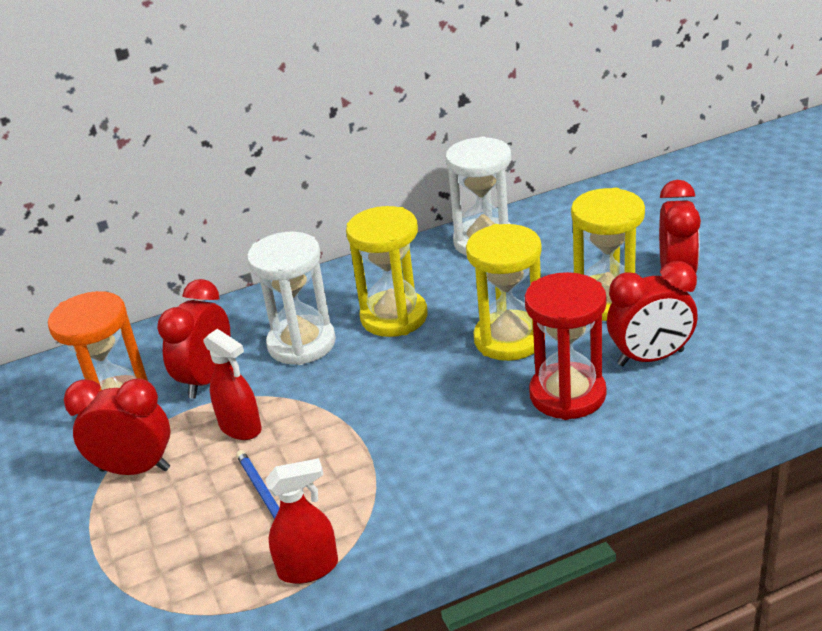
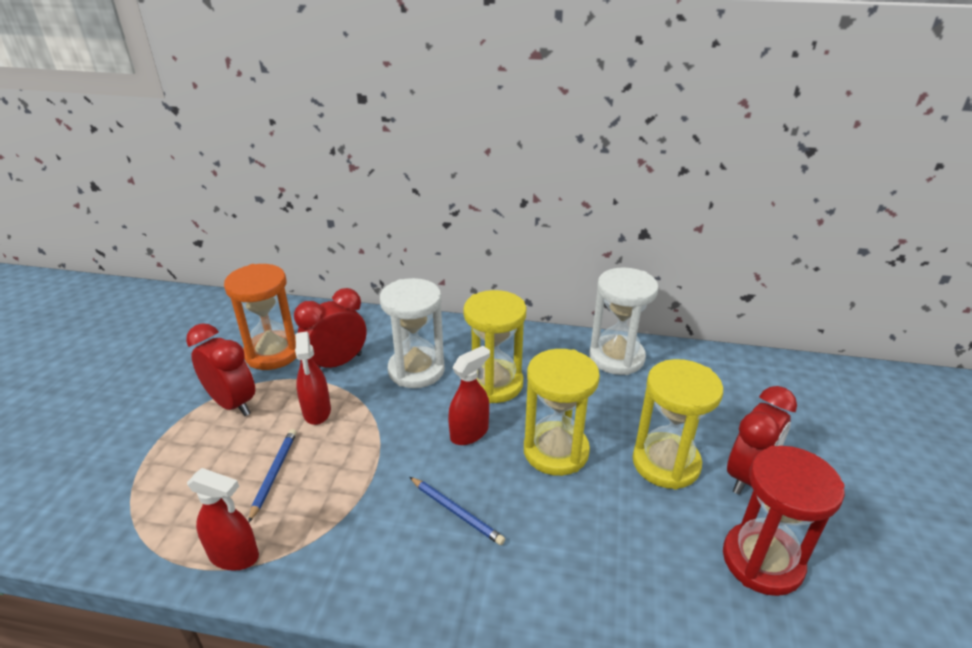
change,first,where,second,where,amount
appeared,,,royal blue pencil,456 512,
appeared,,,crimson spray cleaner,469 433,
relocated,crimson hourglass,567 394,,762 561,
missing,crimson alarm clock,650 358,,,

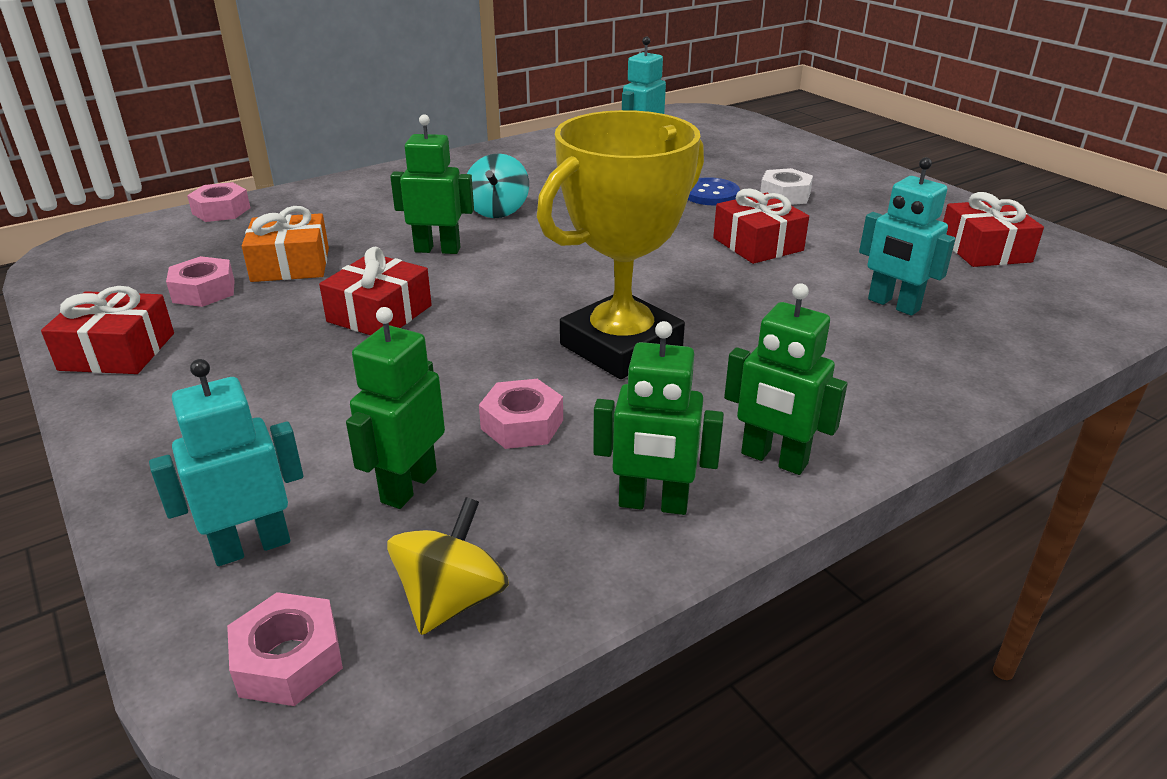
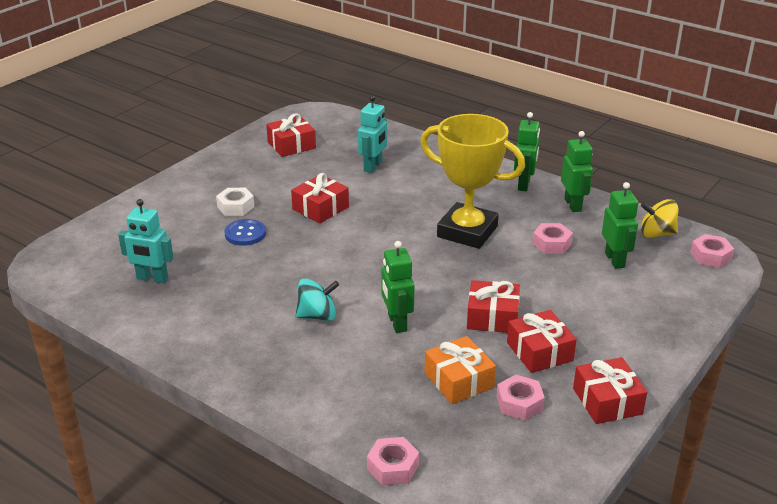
change,first,where,second,where,amount
appeared,,,crimson present,539 351,
spun,leaf-green toy robot,408 486,,615 260,105 degrees counterclockwise
missing,aqua toy robot,252 546,,,

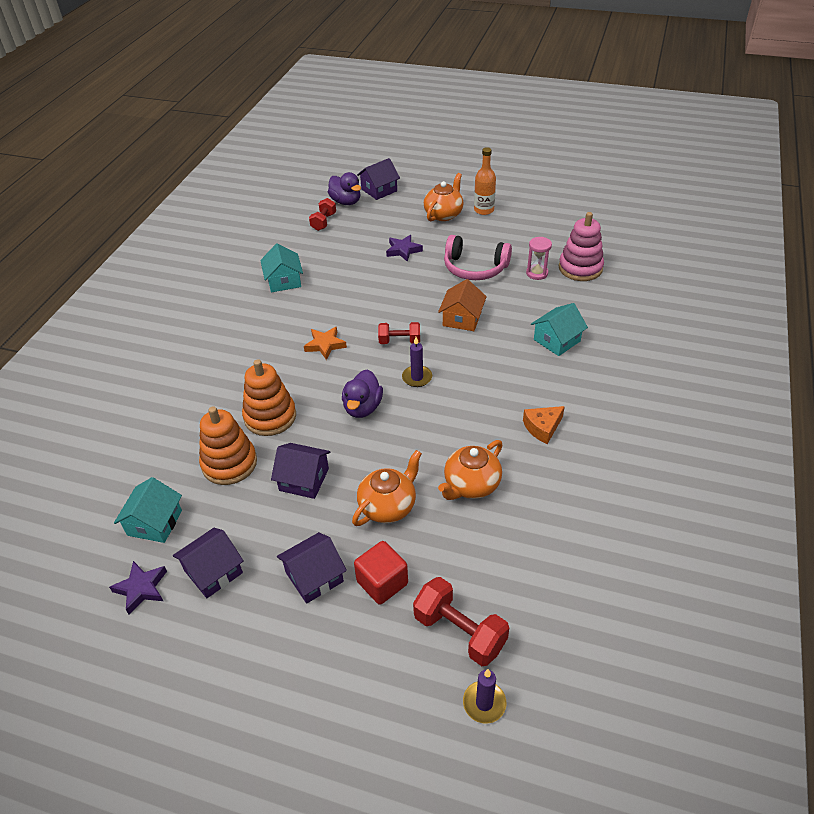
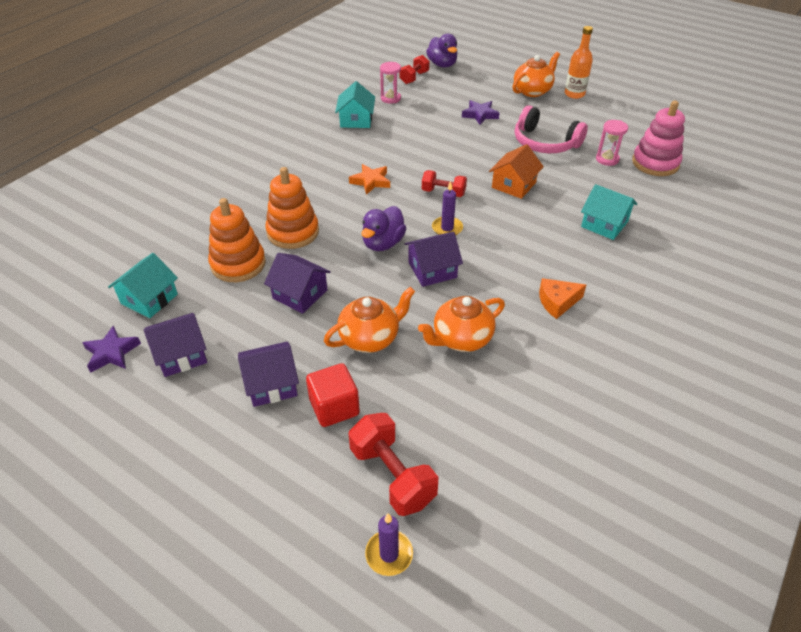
change,first,where,second,where,amount
appeared,,,pink hourglass,390 98,
relocated,purple cottage,379 190,,432 270,
spun,aqua cottage,557 340,,604 224,60 degrees clockwise

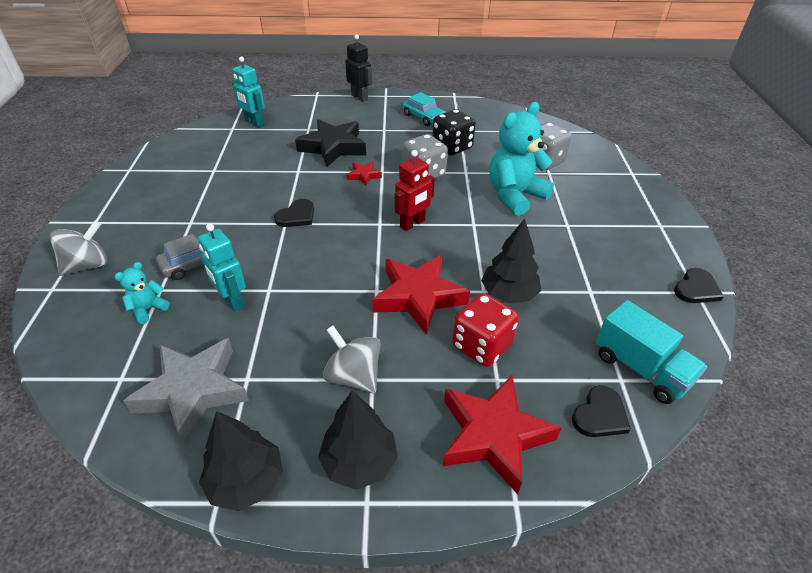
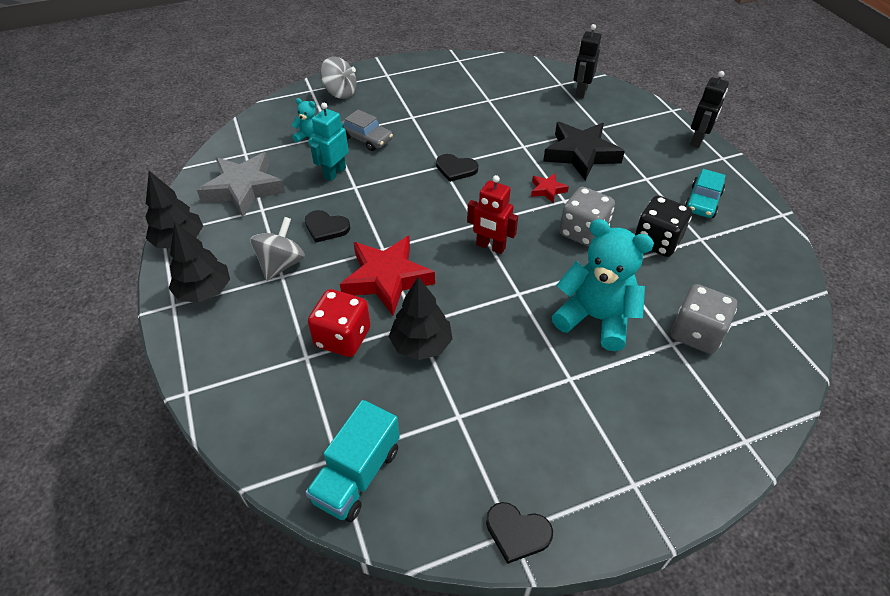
change,first,where,second,where,amount
relocated,black love heart,600 415,,326 227,
colour,aqua toy robot,254 123,black toy robot,581 92,
missing,crimson star shape,493 435,,,

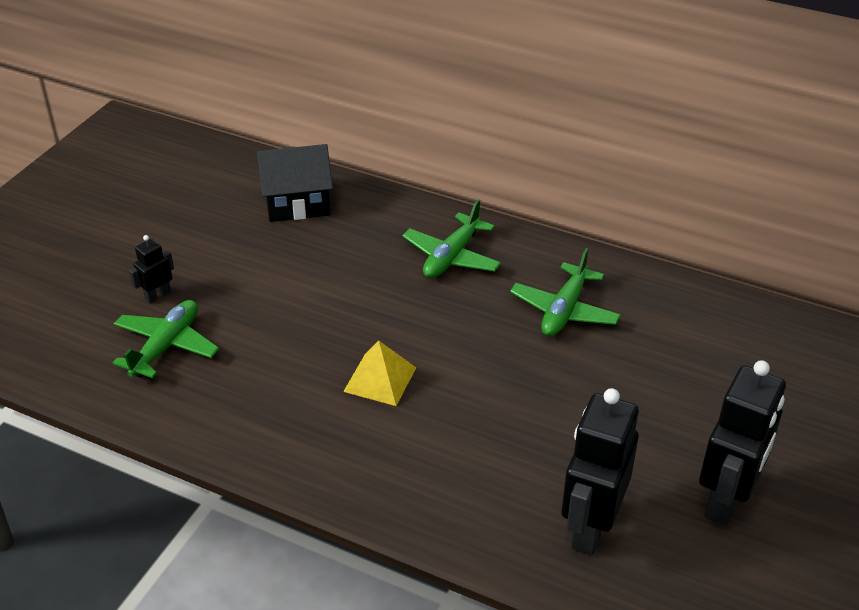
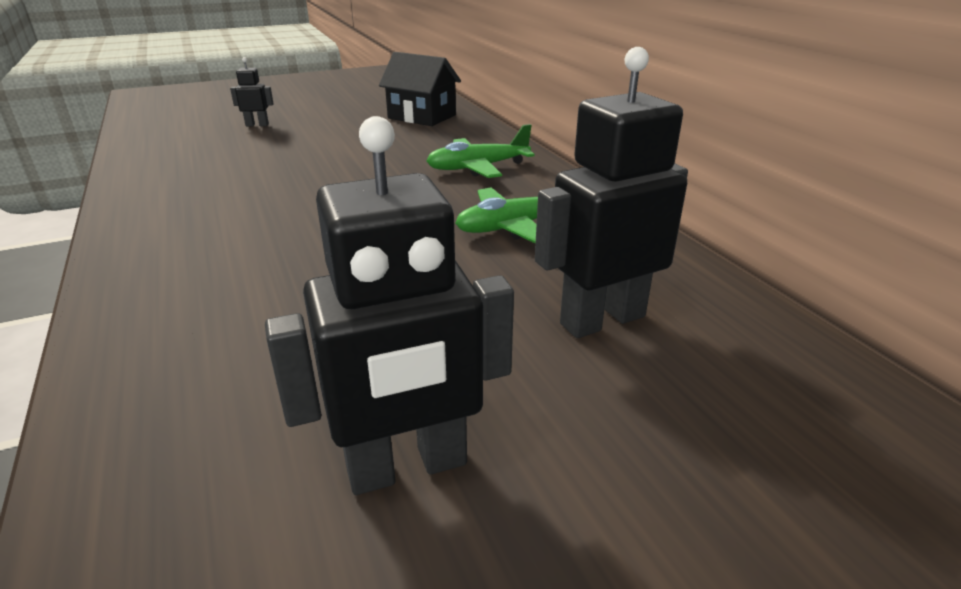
change,first,where,second,where,amount
relocated,black toy robot,590 527,,602 319,
missing,leaf-green plane,166 346,,,
missing,bright yellow pyramid shape,380 379,,,

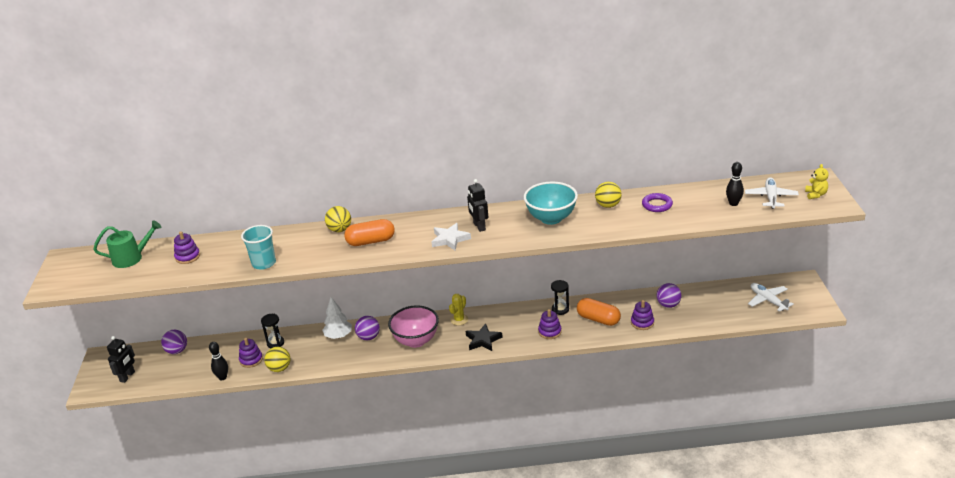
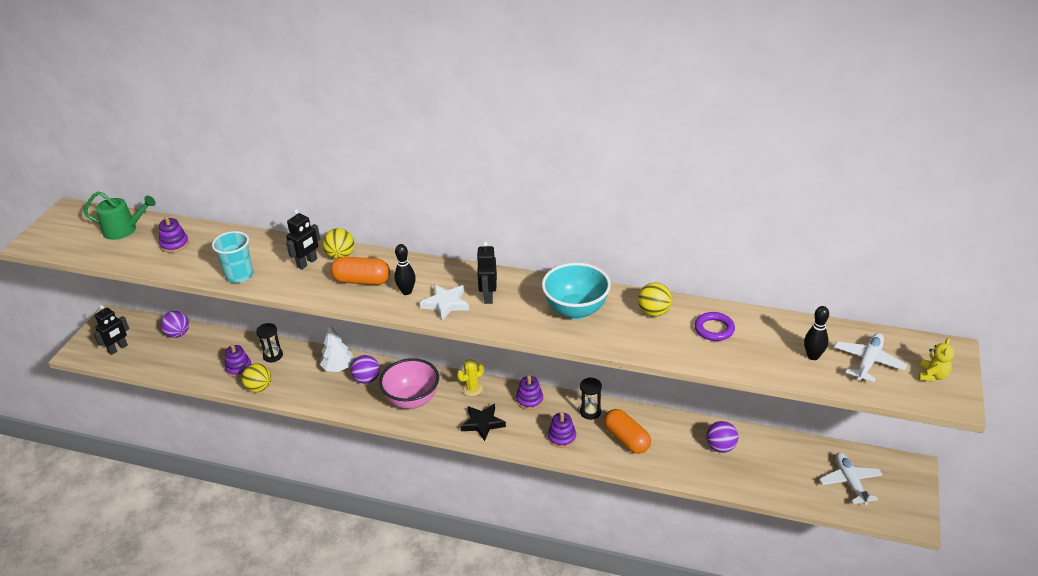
change,first,where,second,where,amount
appeared,,,black toy robot,307 263,
relocated,black bowling pin,222 377,,407 291,
relocated,purple stacking toy,642 323,,529 400,

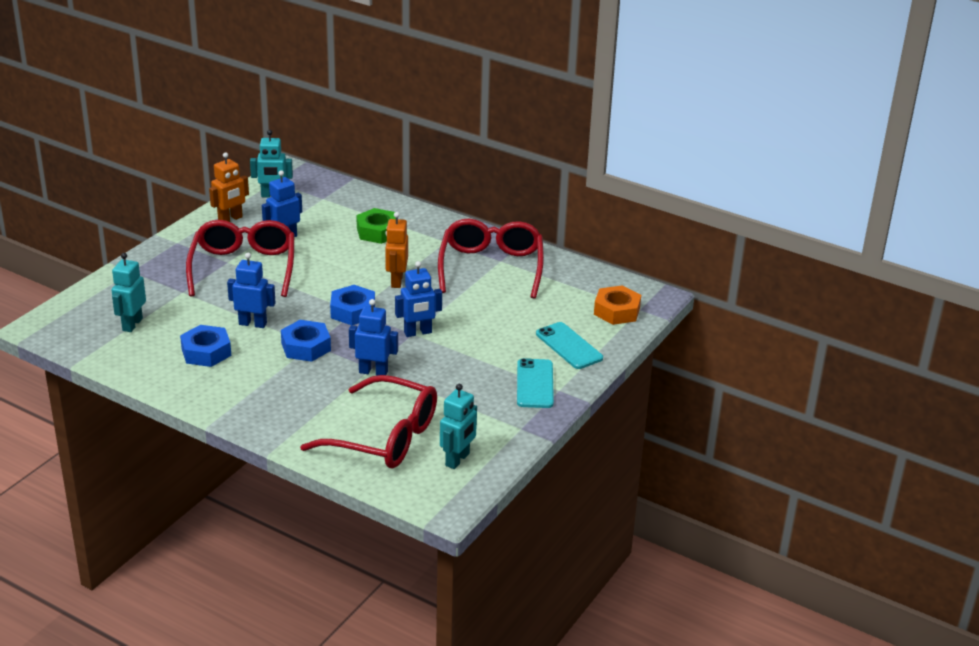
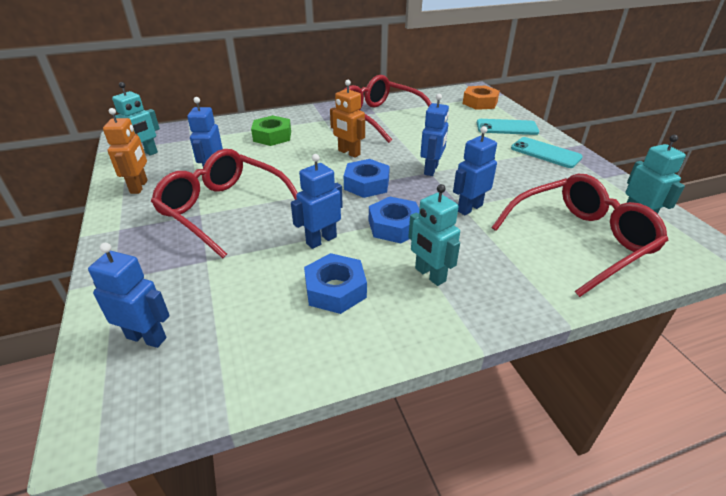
change,first,where,second,where,amount
appeared,,,royal blue toy robot,146 337,
relocated,aqua toy robot,132 324,,429 275,

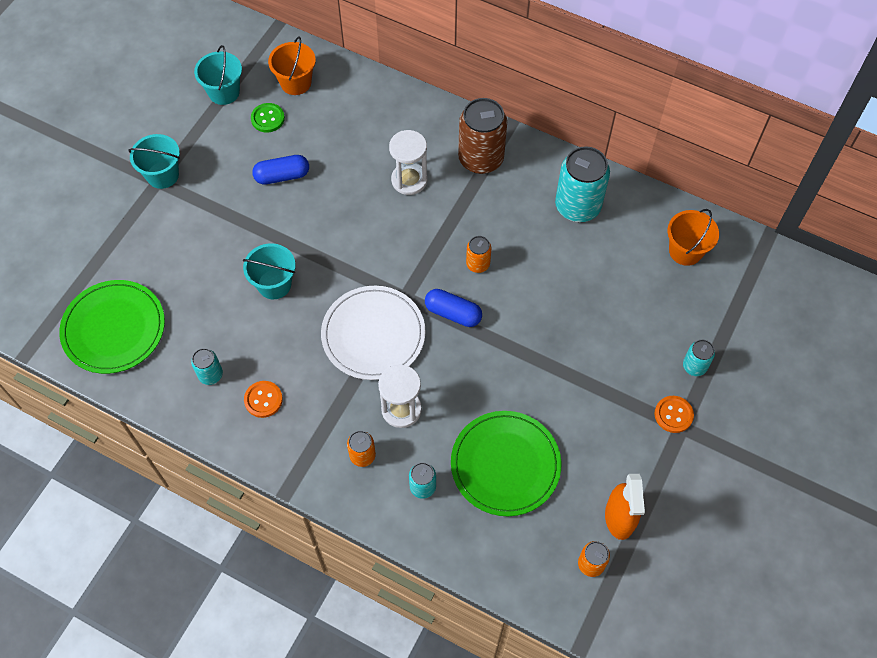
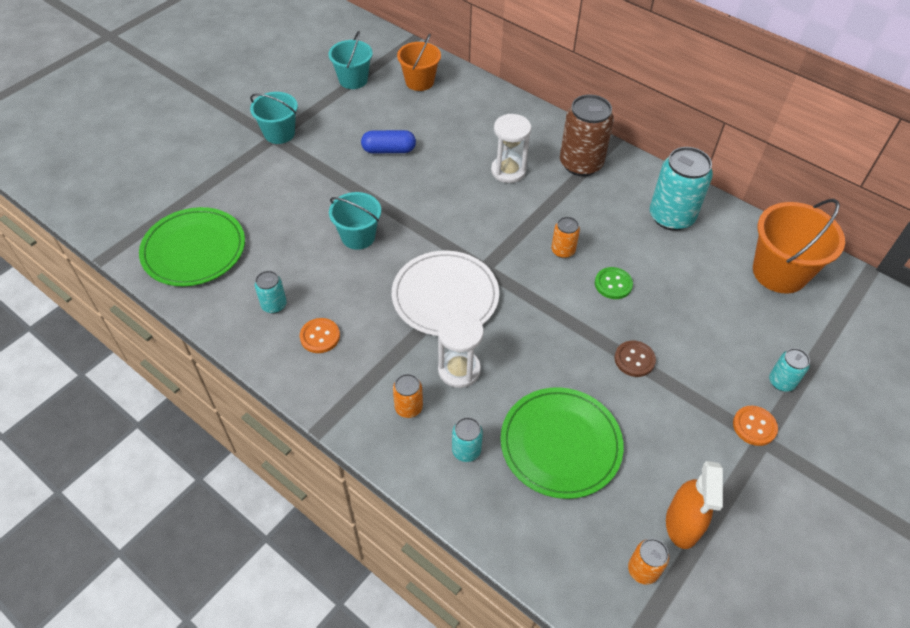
change,first,where,second,where,amount
relocated,leaf-green shirt button,267 118,,613 284,
appeared,,,brown shirt button,634 359,
size,bright orange pail,685 251,,779 272,x1.54
missing,royal blue capsule,453 313,,,

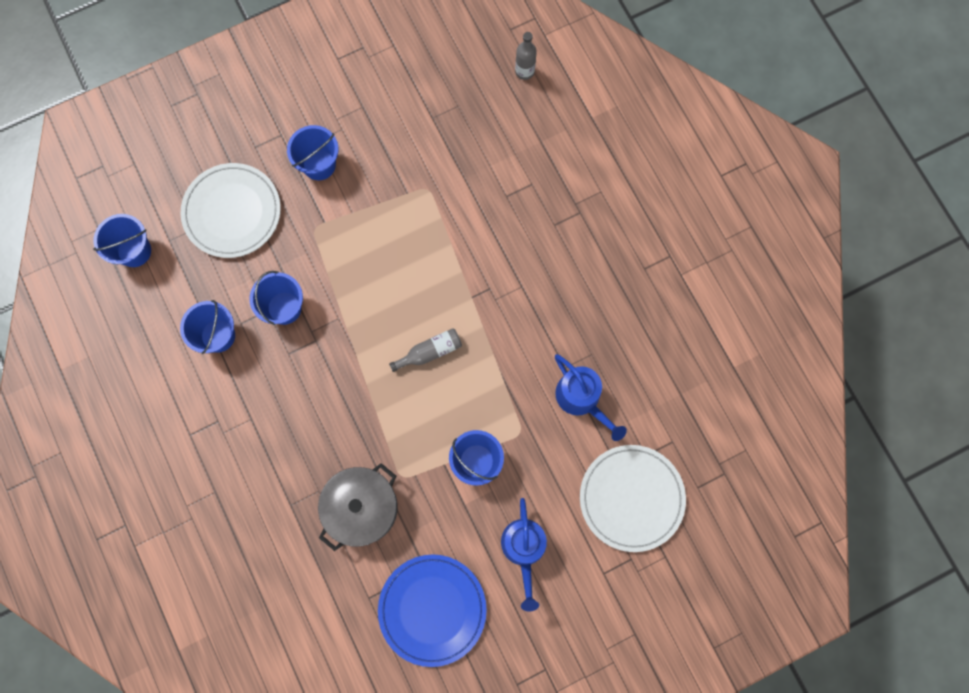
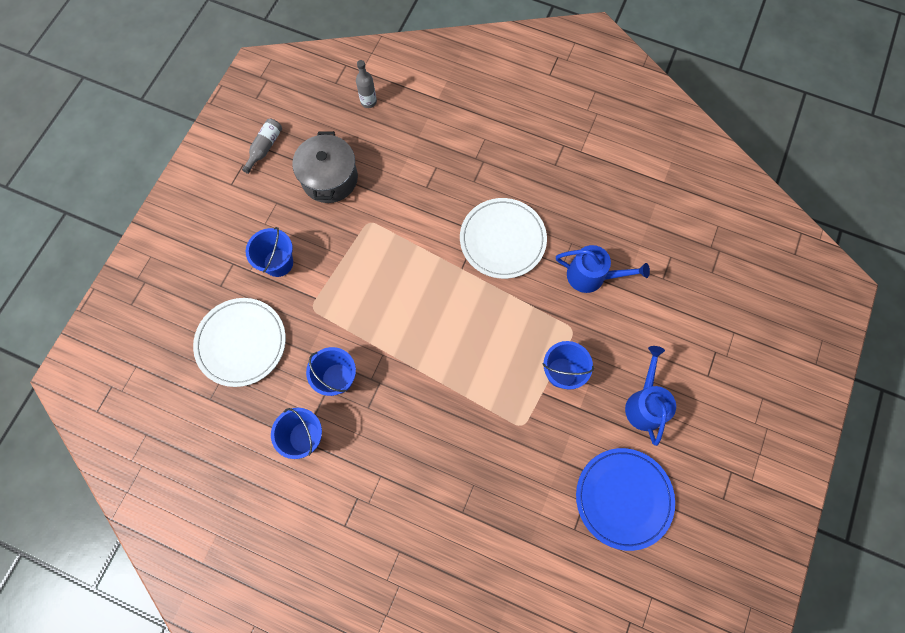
change,first,where,second,where,amount
relocated,gray bottle,430 352,,265 148,
relocated,gray stockpot,362 508,,329 178,
relocated,pure white flat dish,631 498,,502 240,
spun,royal blue sprinkling can,524 549,,645 404,135 degrees counterclockwise
missing,royal blue pail,134 251,,,

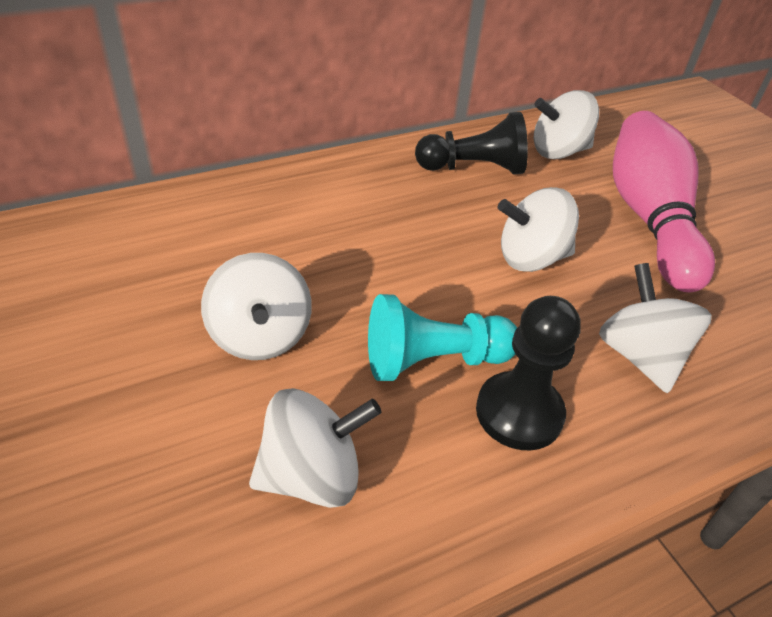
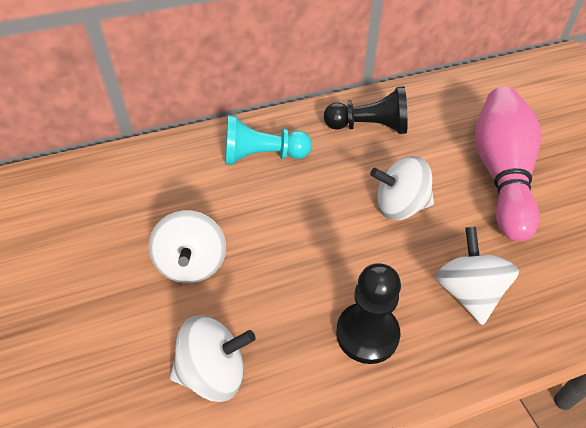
change,first,where,second,where,amount
relocated,aqua pawn,433 361,,262 156,
missing,pure white whirligig,558 152,,,

